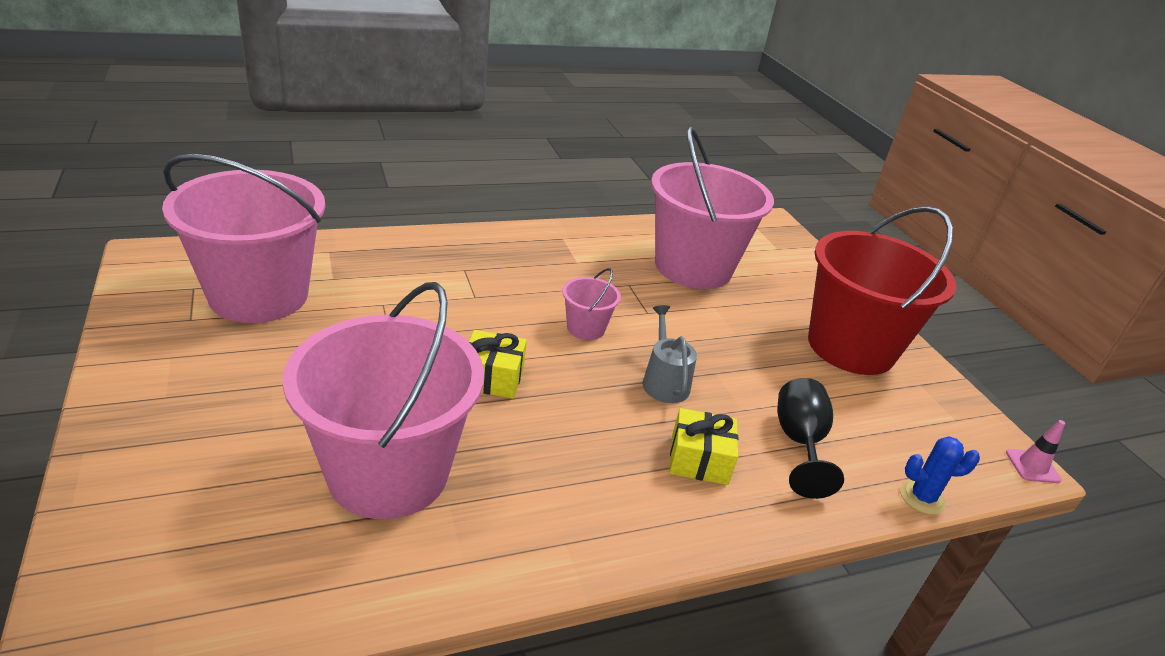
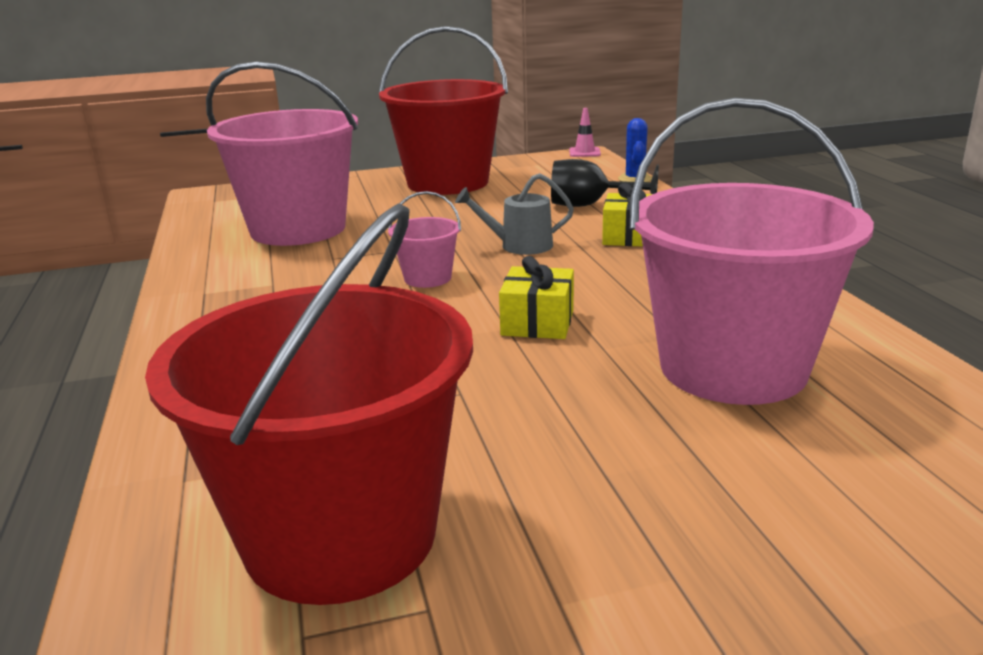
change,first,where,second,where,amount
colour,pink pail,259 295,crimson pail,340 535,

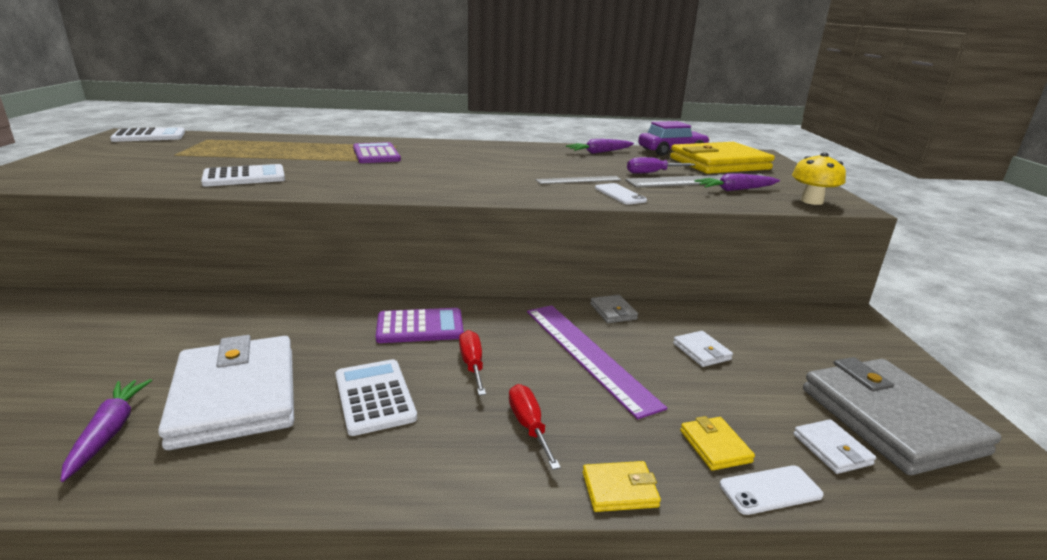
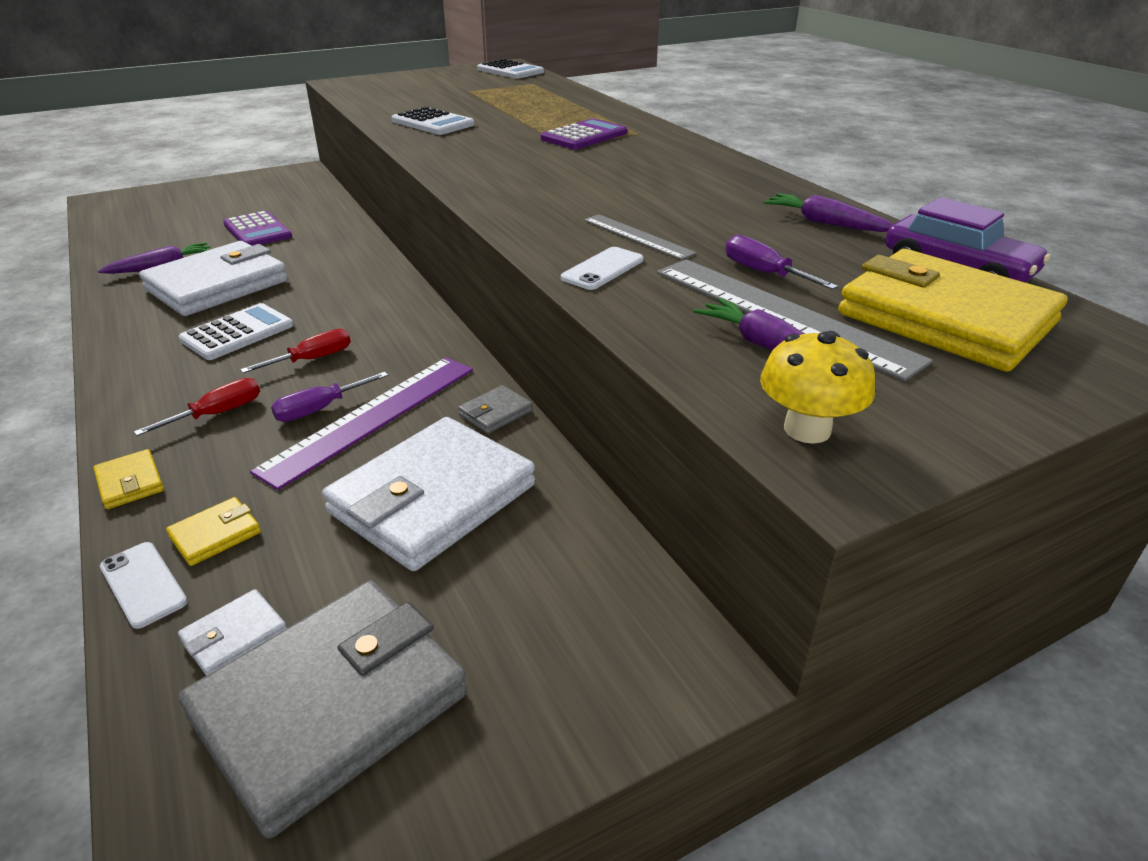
change,first,where,second,where,amount
relocated,purple calculator,420 327,,257 231,
appeared,,,purple hand screwdriver,319 409,
size,pure white card wallet,701 351,,433 499,x2.43

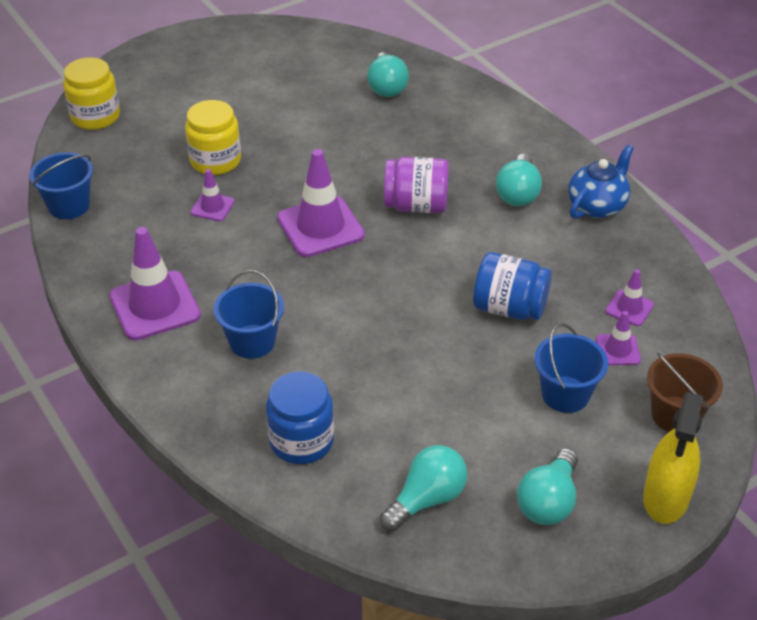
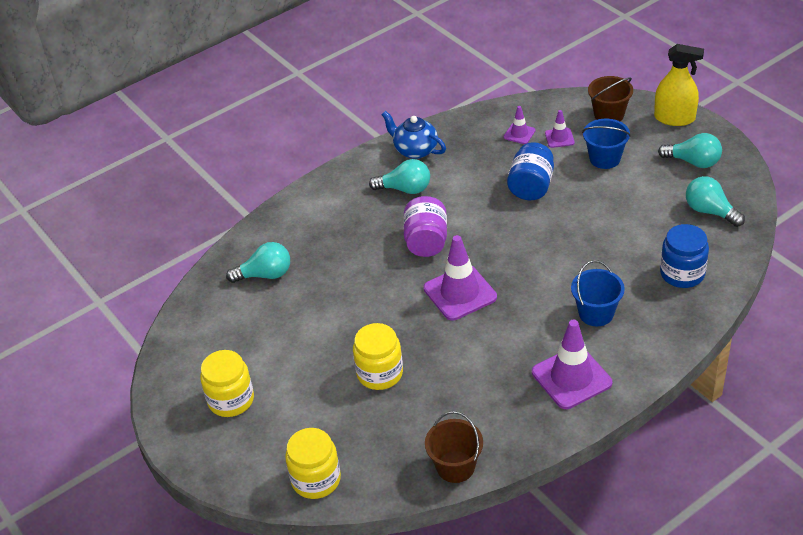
change,first,where,second,where,amount
appeared,,,bright yellow jam jar,231 400,
colour,royal blue pail,69 206,brown pail,455 467,
missing,purple road cone,212 207,,,

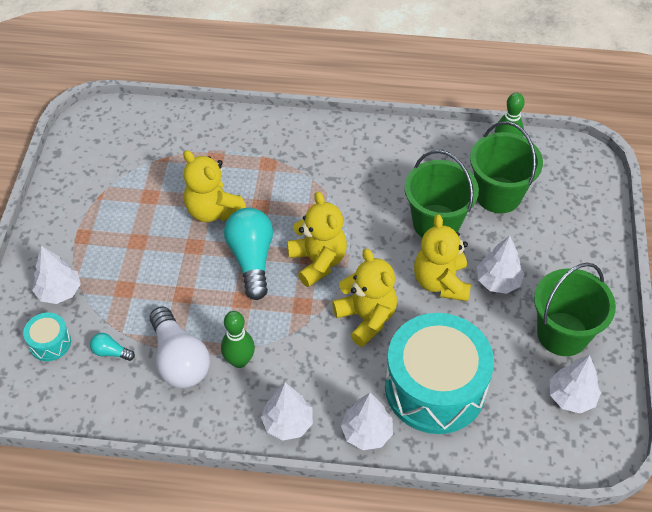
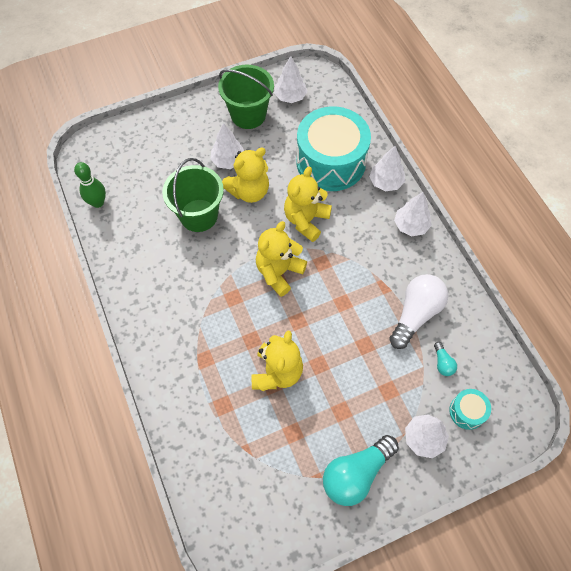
change,first,where,second,where,amount
relocated,aqua light bulb,251 259,,356 474,
missing,leaf-green bowling pin,239 361,,,
missing,leaf-green pail,498 195,,,

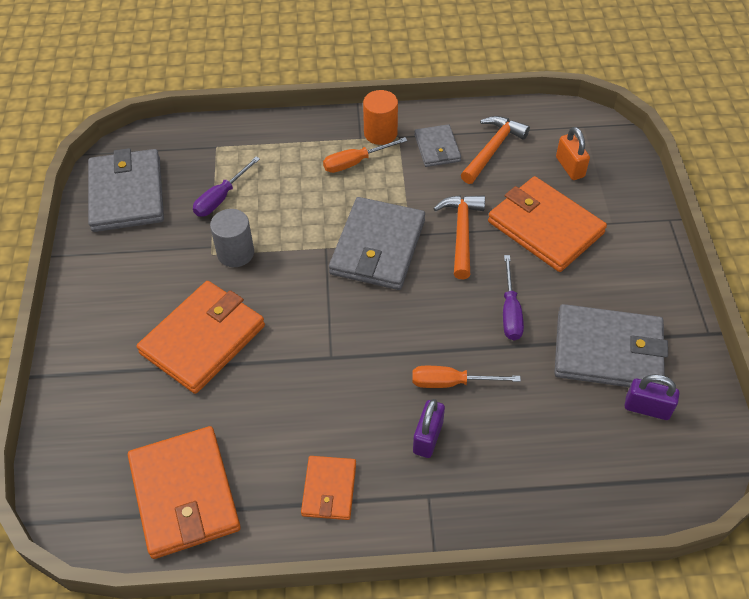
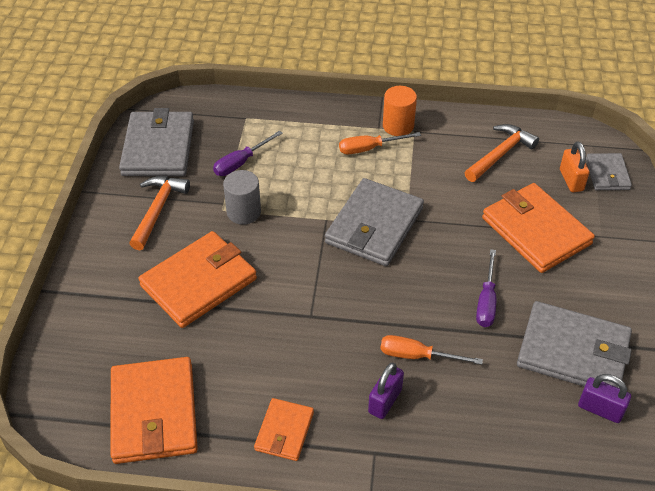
change,first,where,second,where,amount
relocated,bright orange claw hammer,461 233,,157 210,
relocated,gray card wallet,437 148,,607 174,

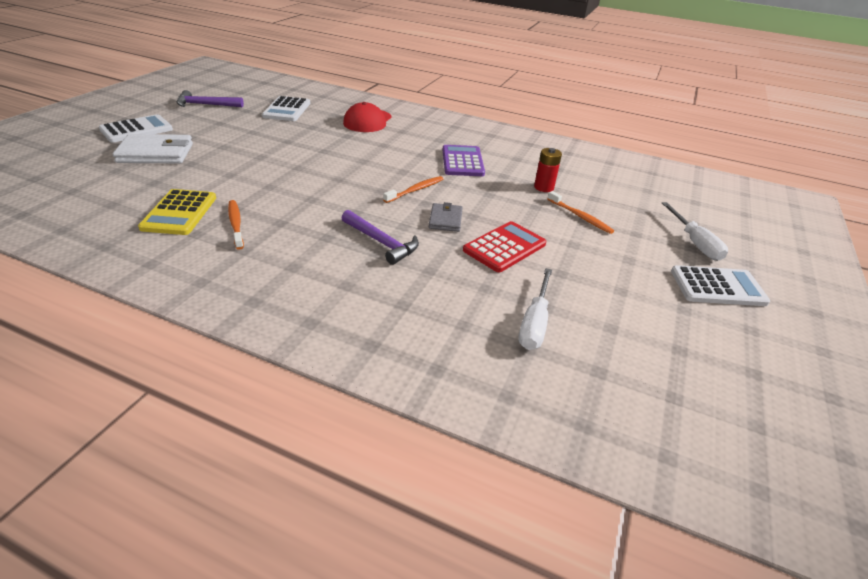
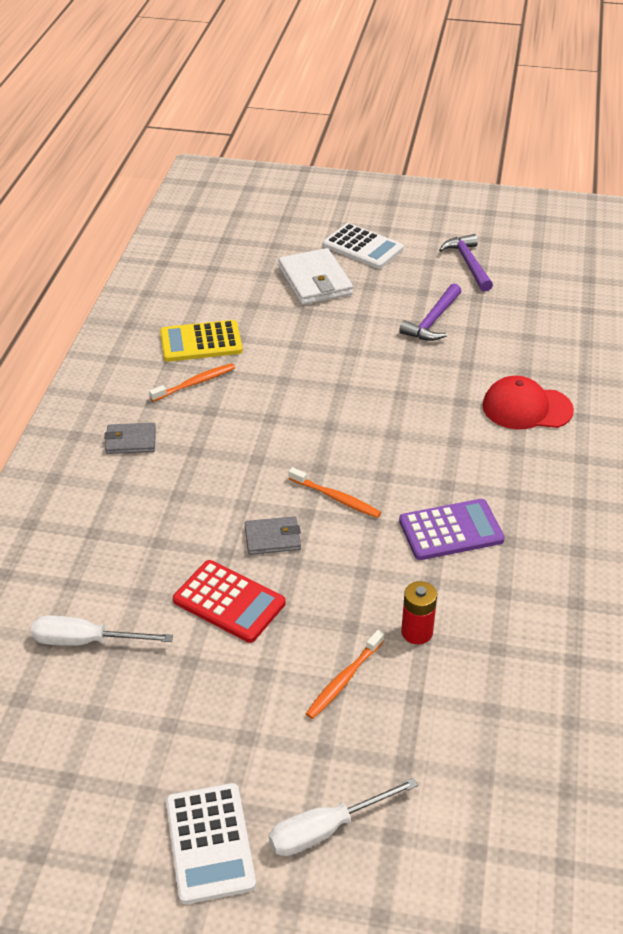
change,first,where,second,where,amount
appeared,,,gray card wallet,131 441,
relocated,purple claw hammer,381 242,,433 321,
missing,pure white calculator,287 110,,,

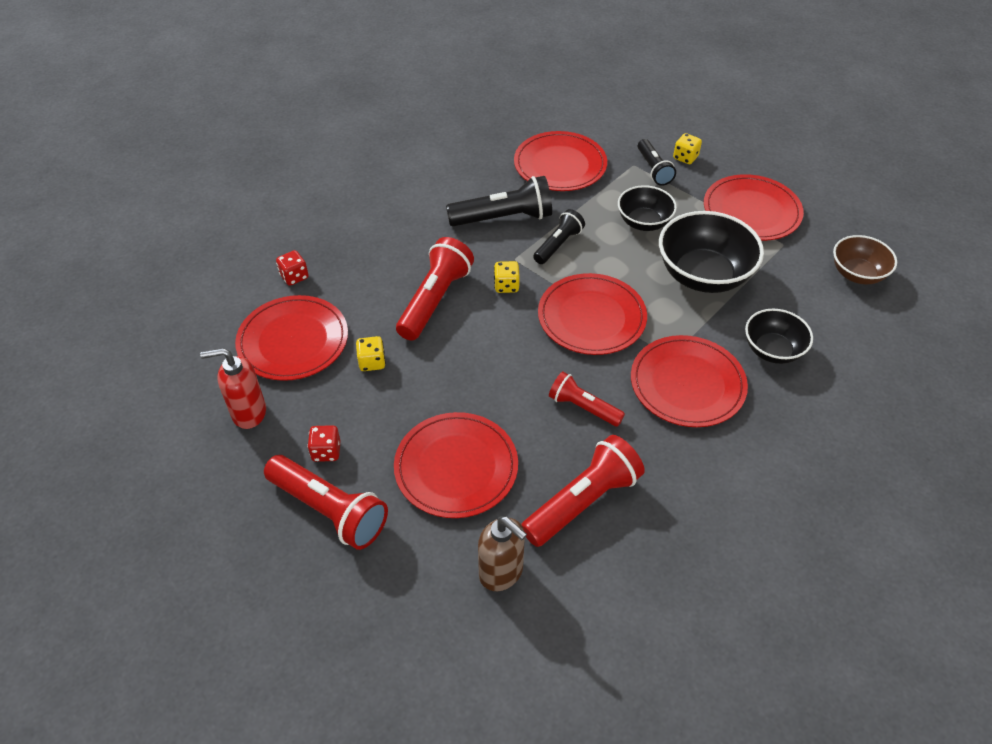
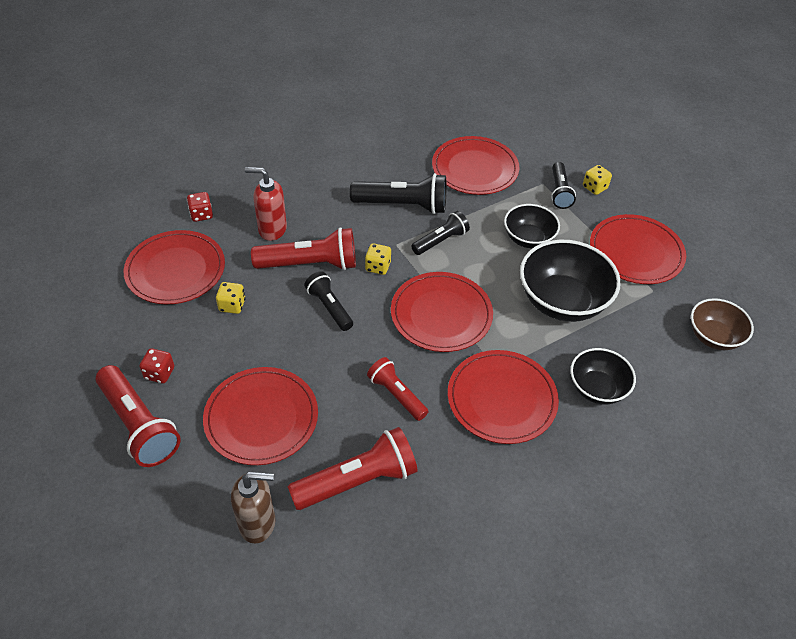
change,first,where,second,where,amount
spun,brown pump bottle,501 572,,258 523,60 degrees counterclockwise
relocated,crimson pump bottle,248 413,,272 229,
spun,crimson torch,435 300,,310 264,45 degrees clockwise
appeared,,,black torch,329 307,

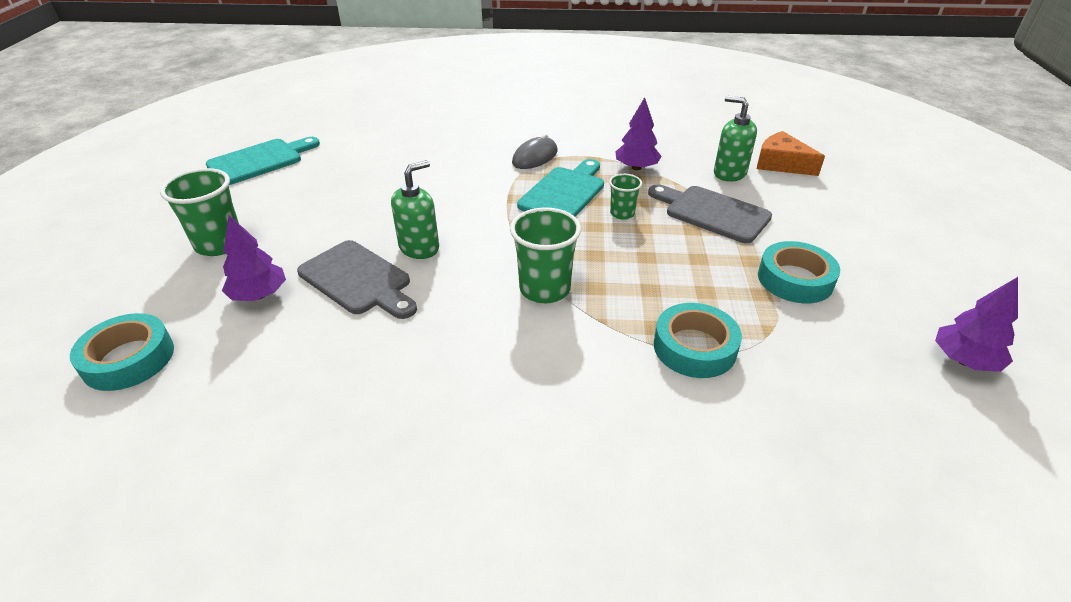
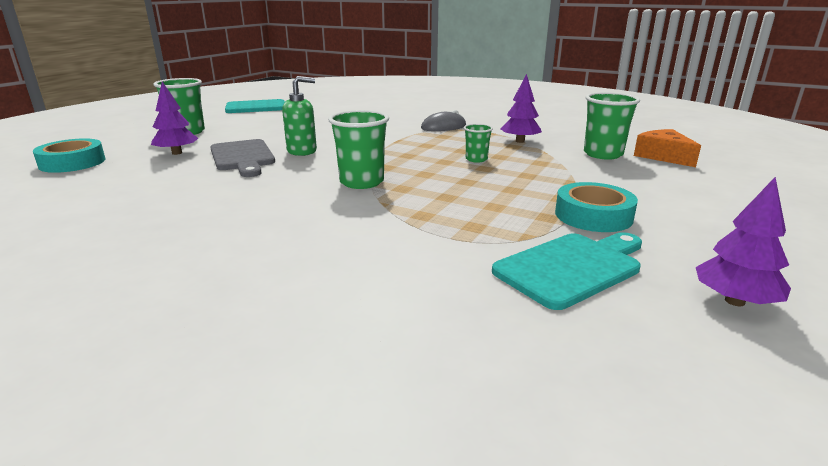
change,first,where,second,where,amount
relocated,aqua chopping board,564 192,,572 267,
exchanged,leaf-green pump bottle,729 173,leaf-green beaker,603 154,
missing,gray chopping board,712 213,,,
missing,aqua tape,694 347,,,

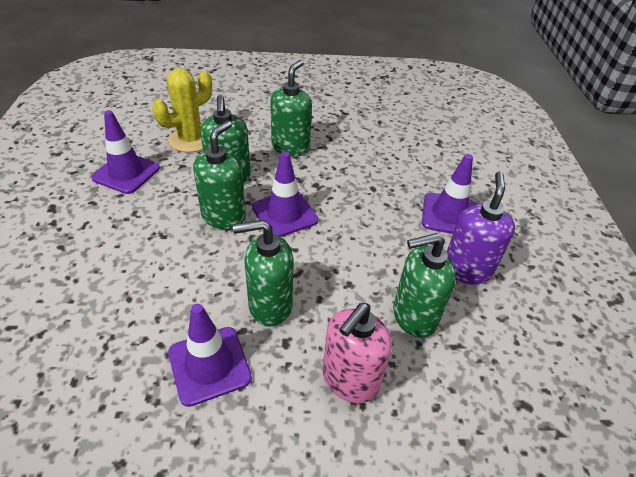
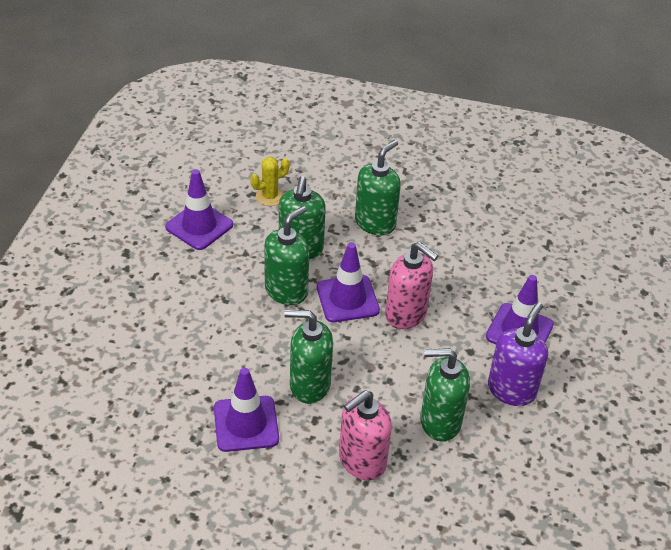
change,first,where,second,where,amount
size,bright yellow prickly plant,190 140,,270 196,x0.61
appeared,,,pink pump bottle,406 314,

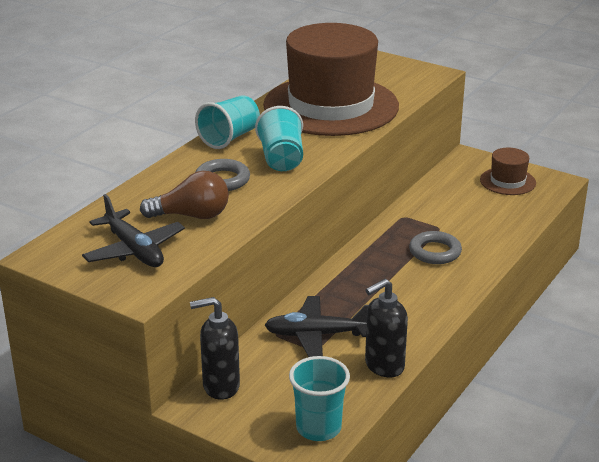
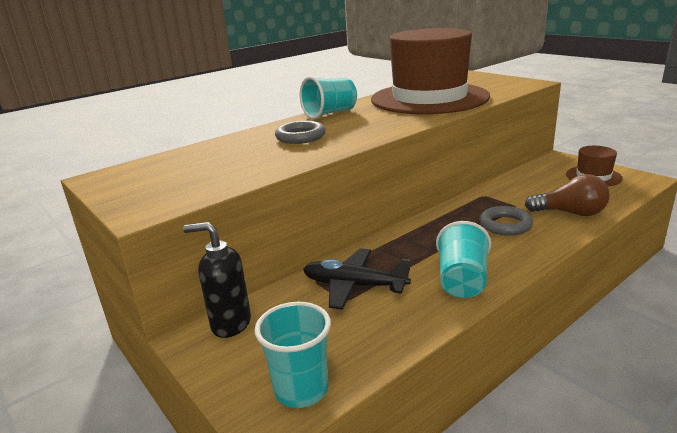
change,first,where,second,where,amount
relocated,aqua beaker,281 159,,462 281,
relocated,brown light bulb,192 216,,570 213,
missing,black plane,134 250,,,
missing,black pump bottle,383 366,,,

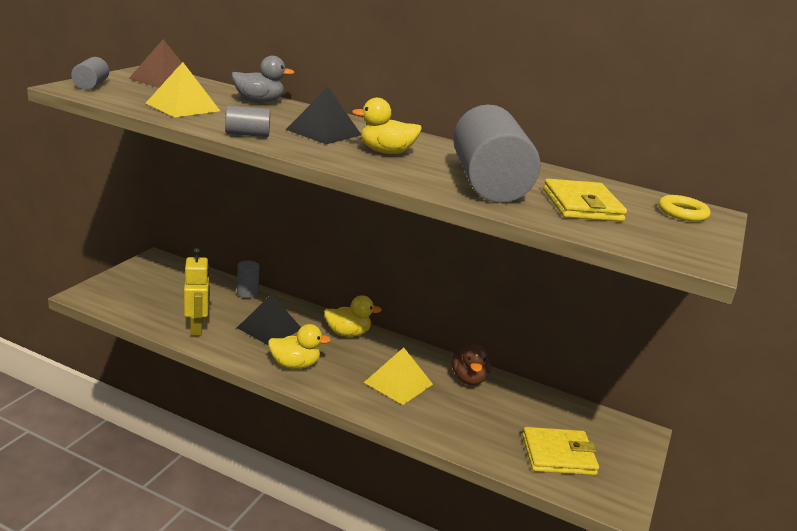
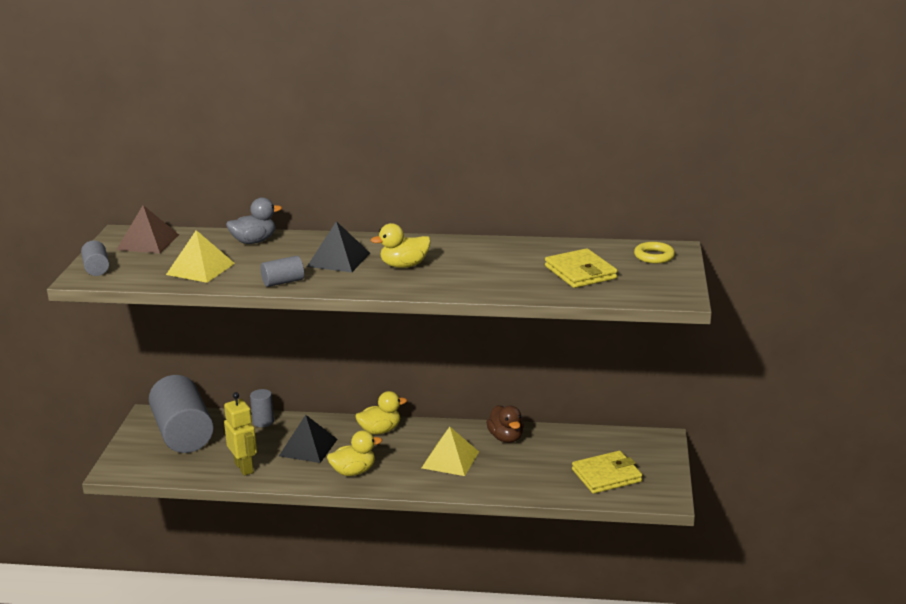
change,first,where,second,where,amount
relocated,gray cylinder shape,488 184,,183 434,

